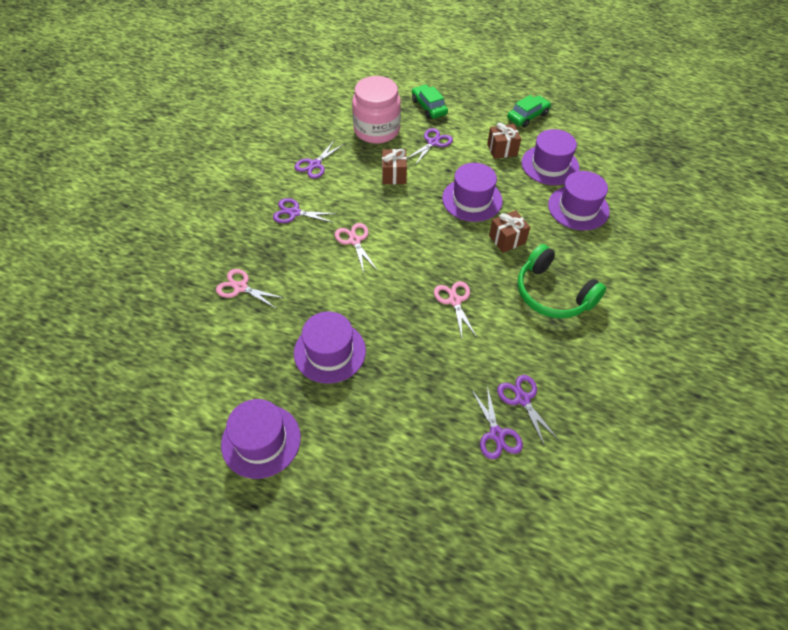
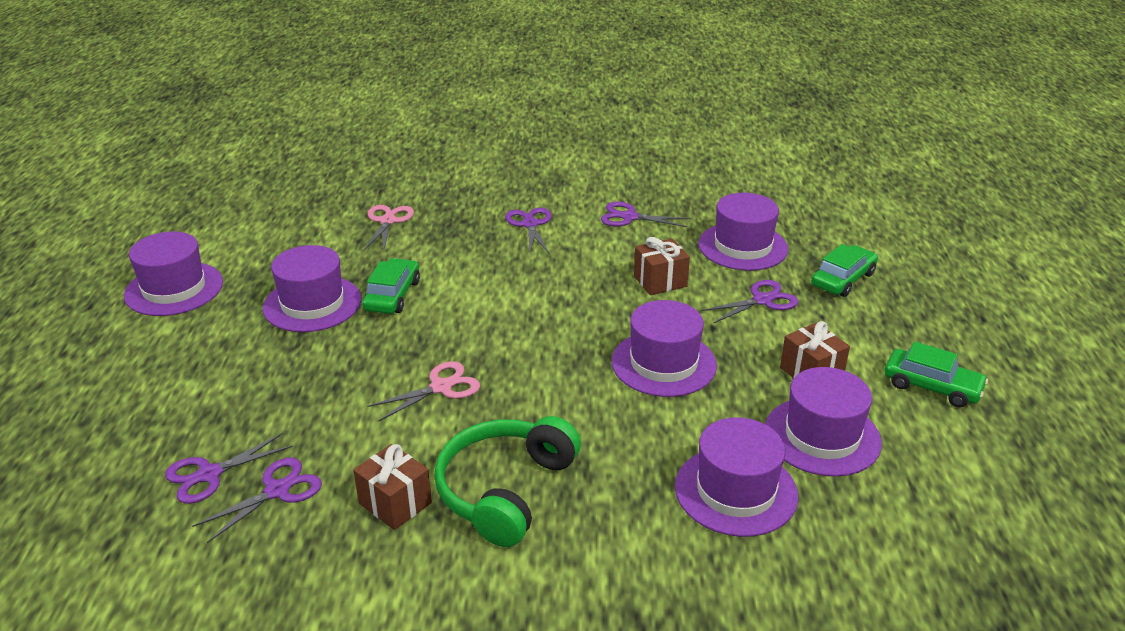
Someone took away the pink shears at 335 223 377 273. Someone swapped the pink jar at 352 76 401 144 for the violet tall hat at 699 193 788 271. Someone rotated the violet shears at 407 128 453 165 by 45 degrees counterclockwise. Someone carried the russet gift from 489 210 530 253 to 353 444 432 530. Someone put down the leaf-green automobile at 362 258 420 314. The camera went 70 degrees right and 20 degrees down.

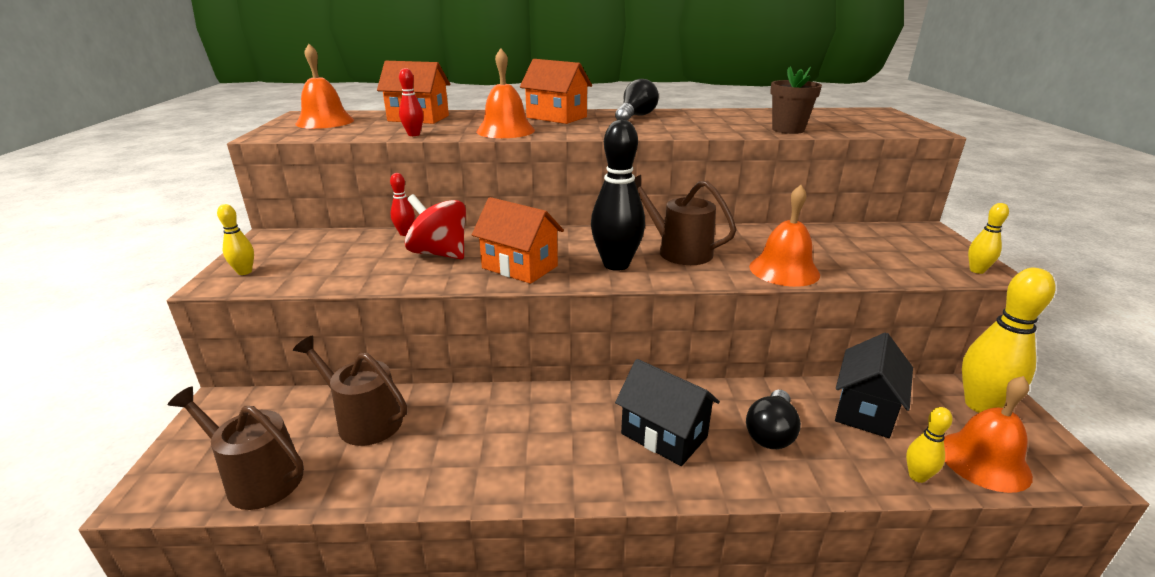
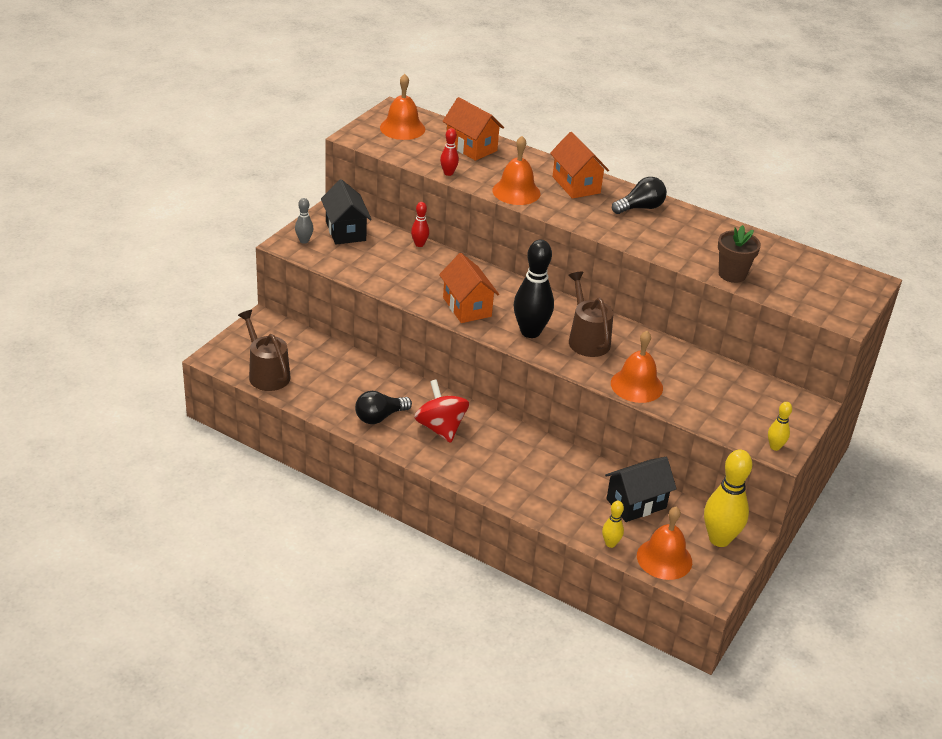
Someone repainted the golden skittle at 217 204 254 275, which became the gray skittle at 295 198 313 244. Someone took away the russet sprinkling can at 293 336 407 446. Someone carried the scarlet spinning top from 405 194 466 259 to 414 379 469 443. Someone carried the black cottage from 615 359 720 466 to 321 179 372 244. Someone carried the black bulb from 746 390 801 449 to 355 391 412 424. The camera went 30 degrees right and 10 degrees up.

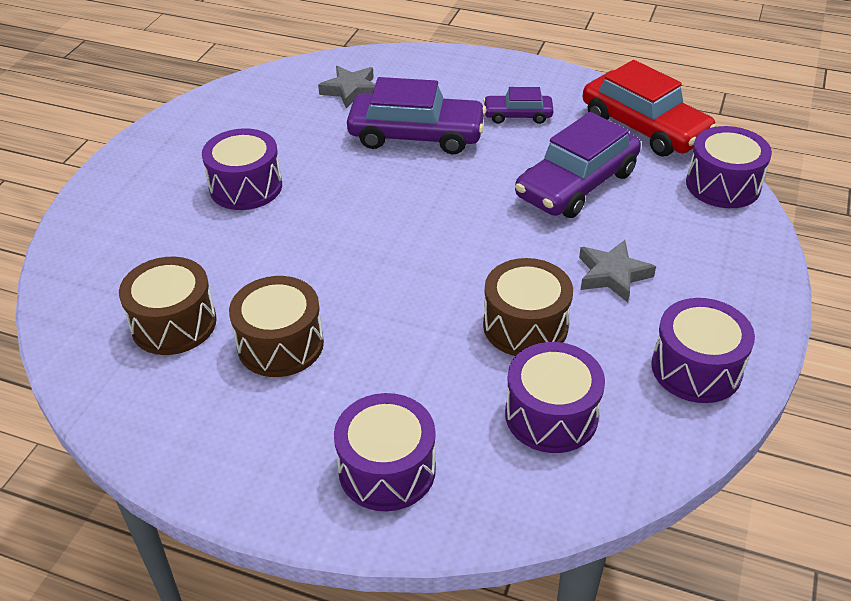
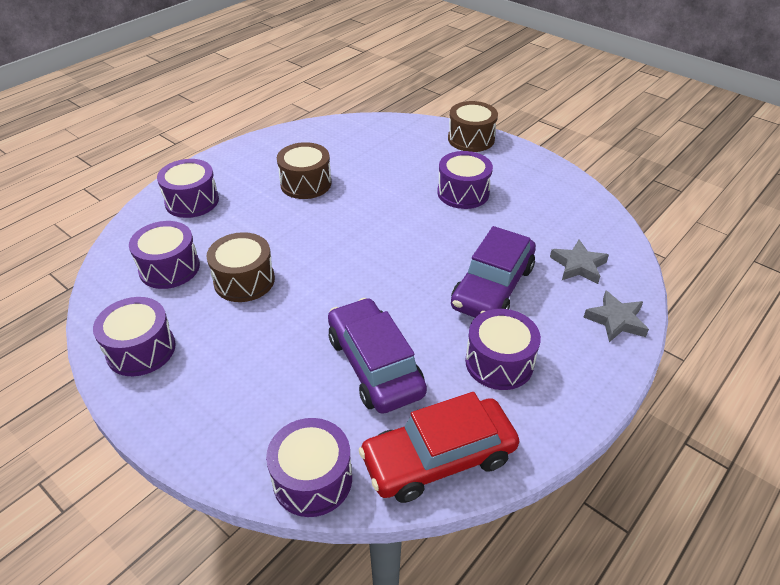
Someone carried the russet toy drum from 119 257 217 355 to 448 101 498 152. Someone swapped the violet automobile at 483 87 554 124 for the violet toy drum at 465 309 541 390. Someone carried the gray five-pointed star from 579 240 656 302 to 583 291 649 342. The camera went 110 degrees right and 0 degrees up.

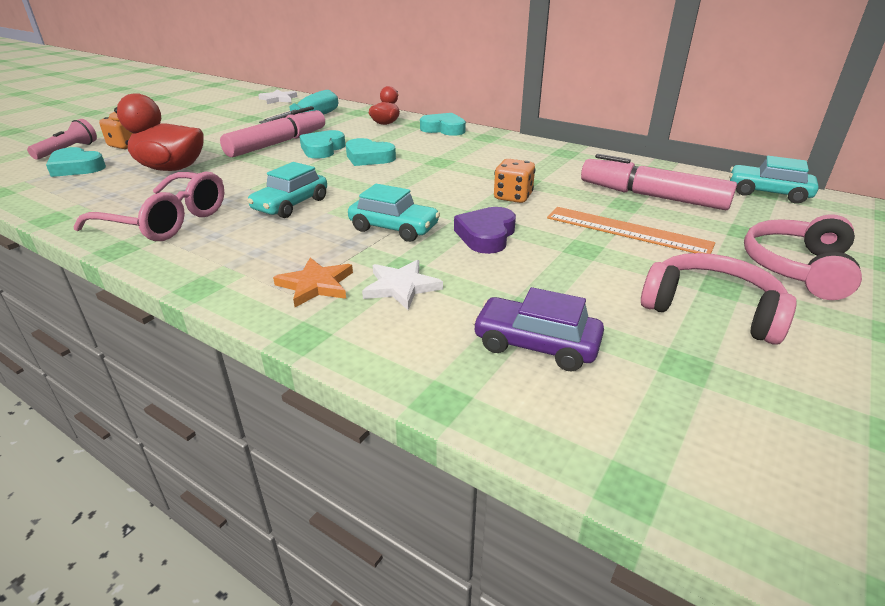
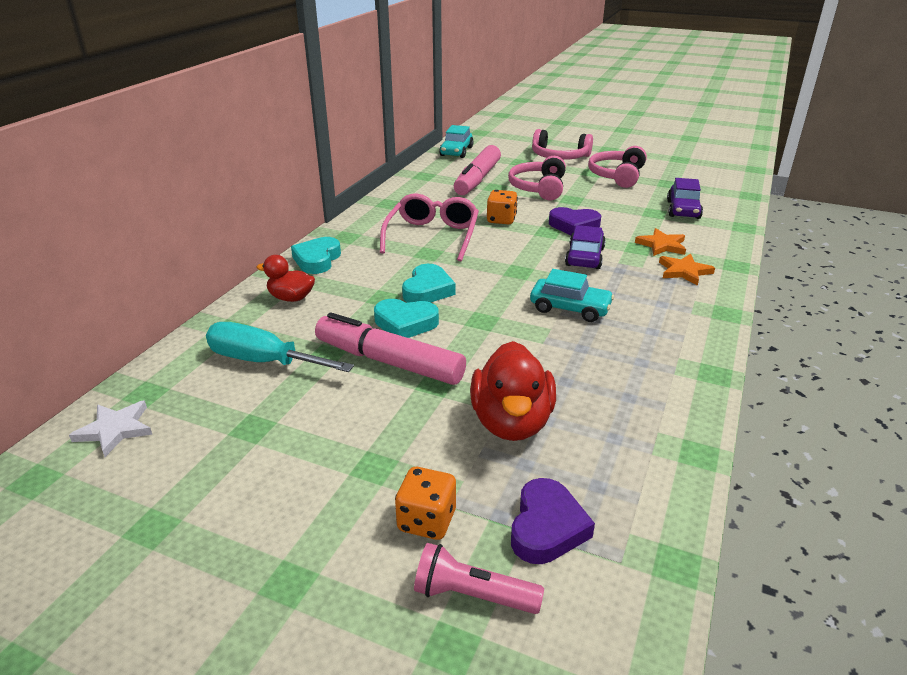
Someone repainted the teal heart at 46 147 106 177, which became the violet heart at 511 478 595 564. Someone carried the pink spectacles from 74 172 224 241 to 380 193 479 261. Someone repainted the teal automobile at 348 184 440 242, which became the violet automobile at 565 225 606 269. Someone repainted the snow-white five-pointed star at 362 260 443 310, which became the orange five-pointed star at 635 228 686 256. Someone swapped the orange measuring stick at 547 207 715 254 for the pink over-ear headphones at 508 156 566 201. The camera went 100 degrees left and 0 degrees up.

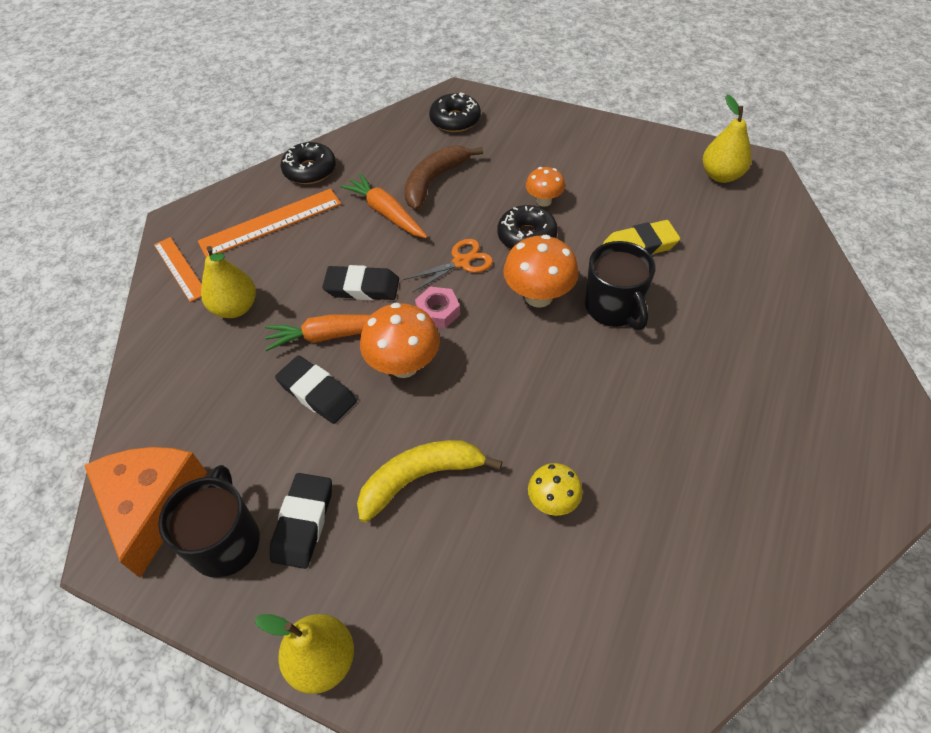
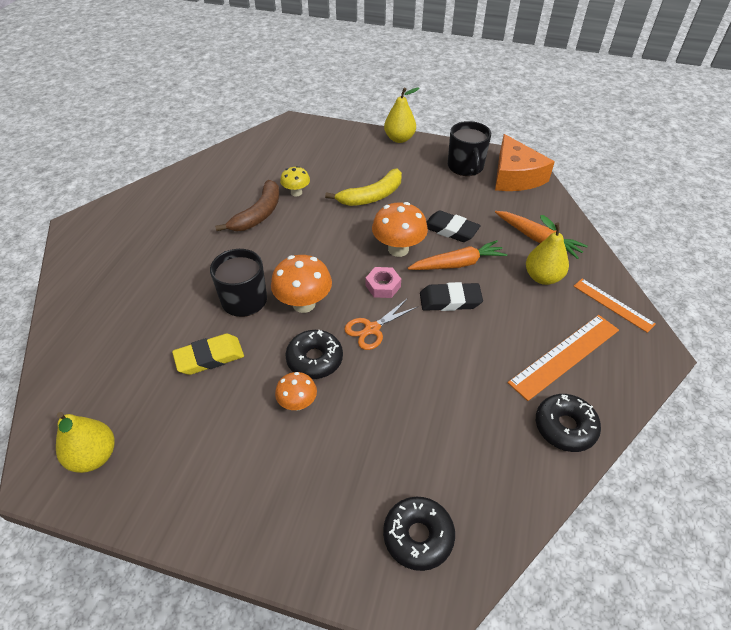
Someone took away the black pencil eraser at 270 473 332 569. Someone carried the orange toy carrot from 340 173 428 238 to 495 211 588 259. Someone carried the russet toy banana from 404 146 483 210 to 215 180 279 231. The camera went 170 degrees right and 5 degrees down.

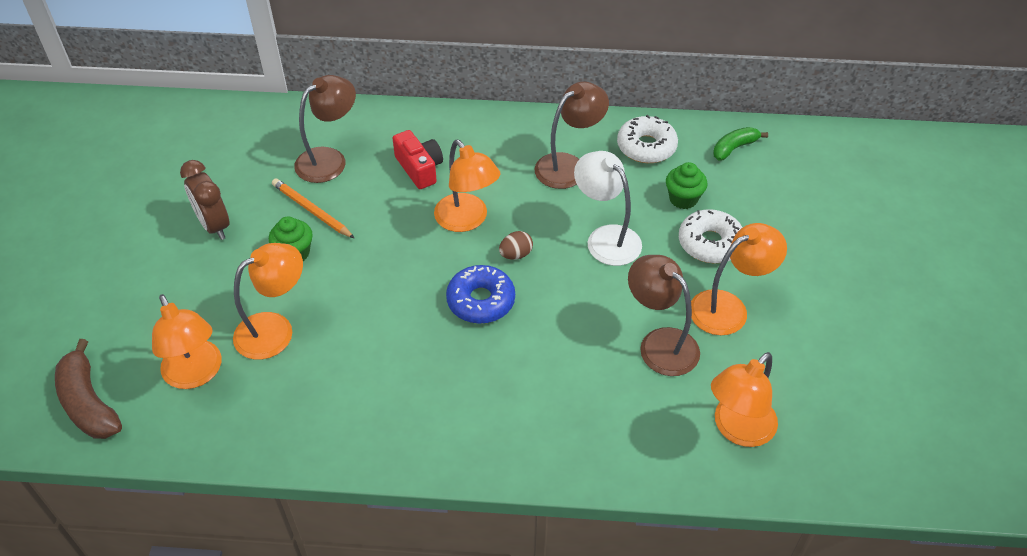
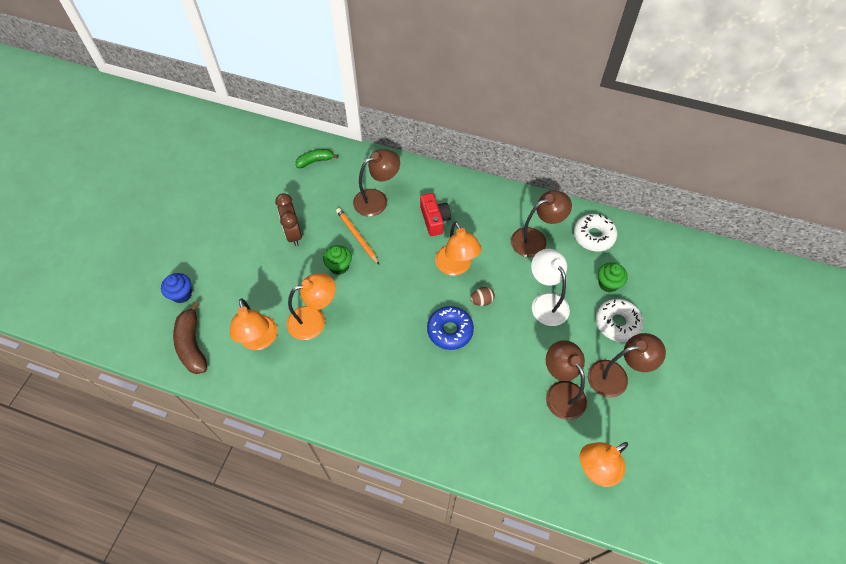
Someone repainted the orange lamp at 691 223 787 335, which became the russet lamp at 588 333 666 397. Someone carried the leaf-green toy banana from 713 127 768 161 to 296 149 338 168. Someone put down the cobalt fairy cake at 161 273 192 303. The camera went 15 degrees right and 10 degrees up.

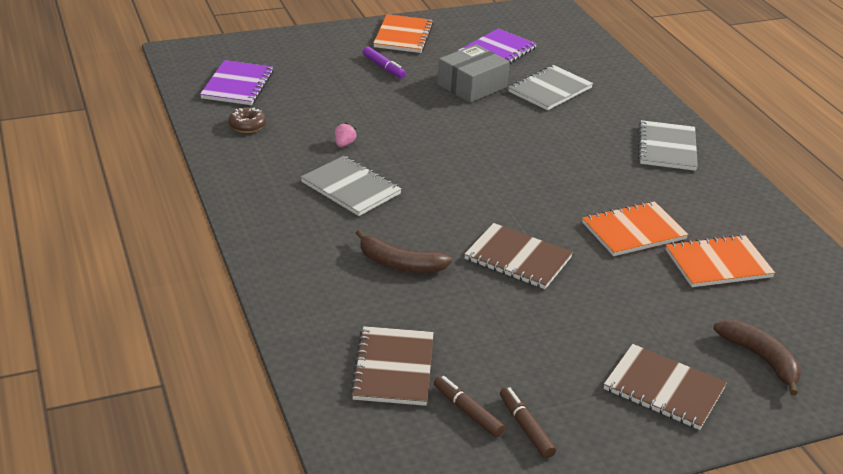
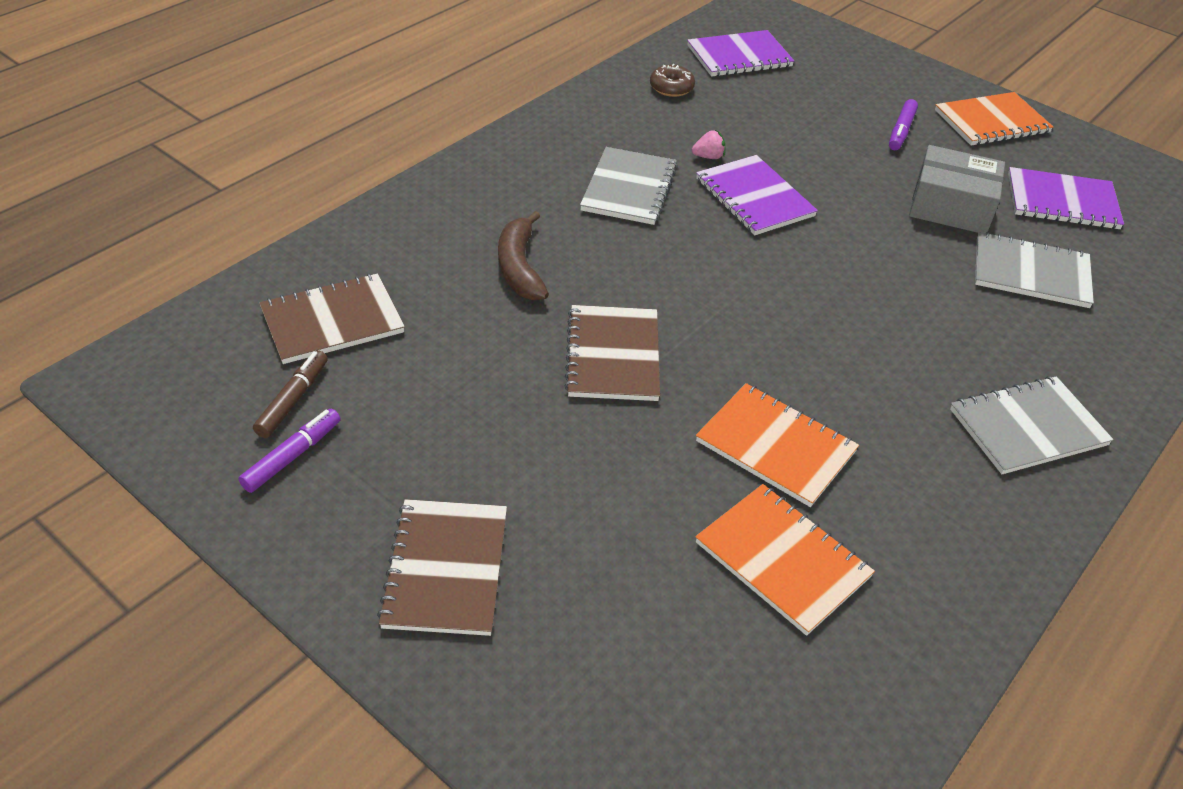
Someone repainted the russet marker at 500 387 556 459, which became the violet marker at 238 409 340 493. Someone took away the russet toy banana at 713 320 801 396. Someone put down the violet notepad at 696 155 818 235. The camera went 60 degrees right and 10 degrees up.

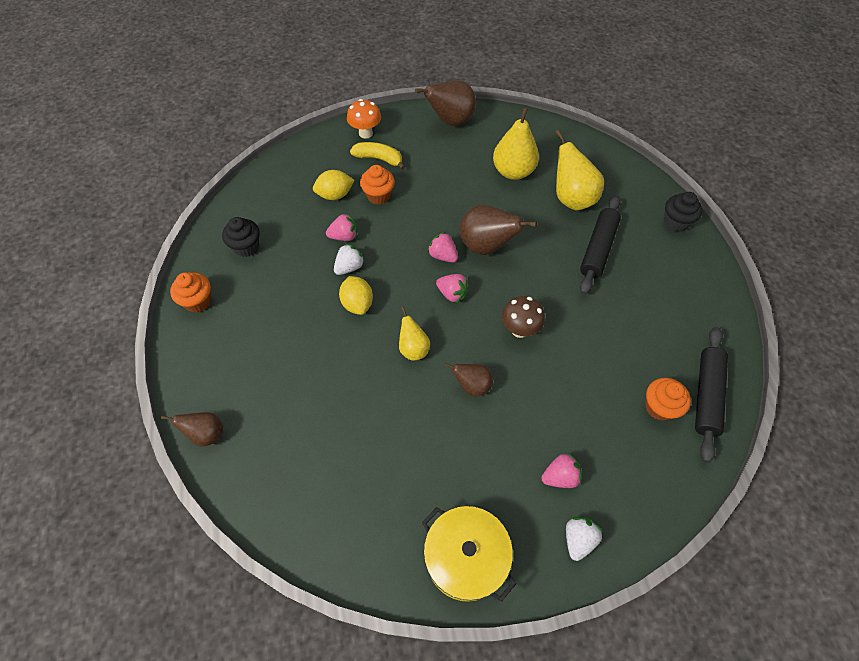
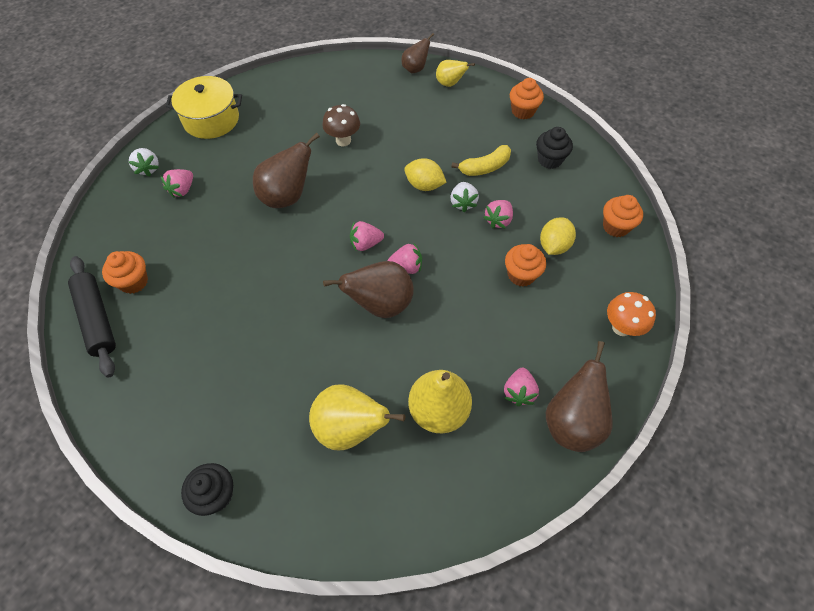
Someone carried the golden toy banana from 350 142 405 170 to 451 145 511 176. Someone carried the golden toy pear from 399 307 430 361 to 436 60 475 87. Someone scaled the russet toy pear at 444 363 493 397 by 1.72. Someone carried the russet toadstool from 502 296 545 338 to 322 104 360 146. Someone took away the black dough roller at 580 195 621 295. Someone put down the pink berry at 504 368 539 406. Someone put down the orange fairy cake at 603 195 643 237. The camera went 135 degrees right and 0 degrees up.

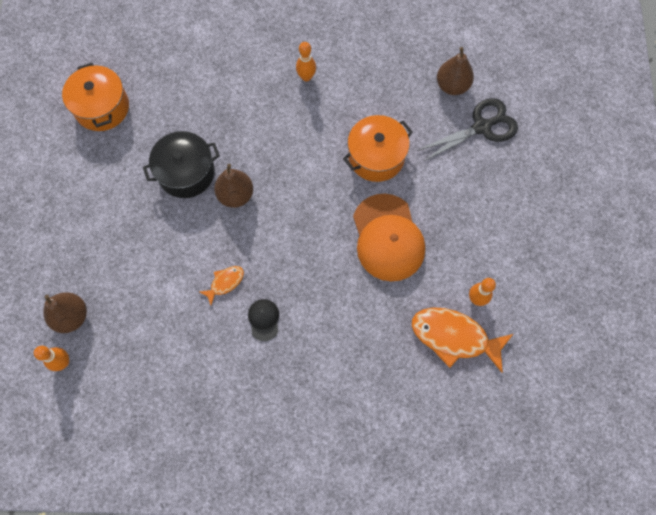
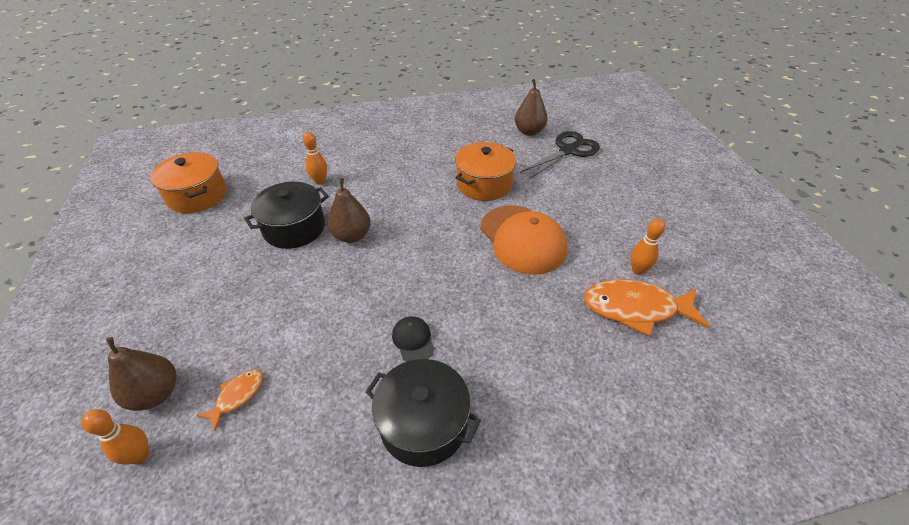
Someone carried the orange fish figure from 199 266 244 305 to 197 370 263 431. Someone carried the orange skittle from 296 42 316 81 to 303 132 327 185. Someone put down the black pot at 365 359 481 467. The camera went 15 degrees left and 25 degrees down.

